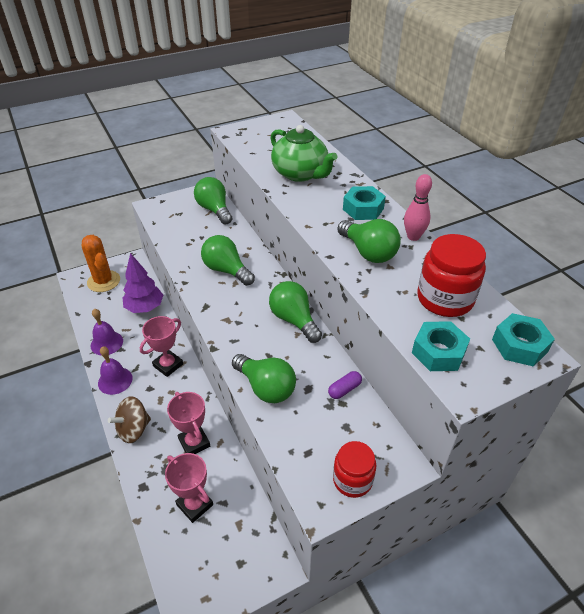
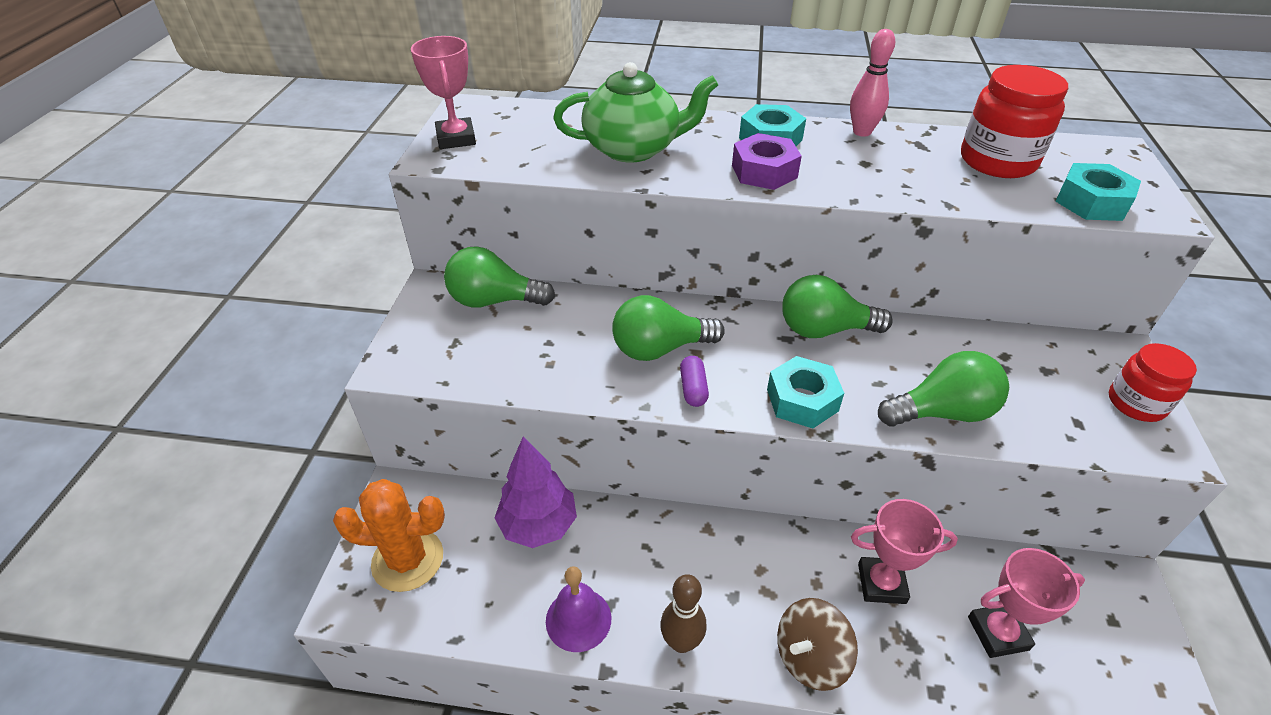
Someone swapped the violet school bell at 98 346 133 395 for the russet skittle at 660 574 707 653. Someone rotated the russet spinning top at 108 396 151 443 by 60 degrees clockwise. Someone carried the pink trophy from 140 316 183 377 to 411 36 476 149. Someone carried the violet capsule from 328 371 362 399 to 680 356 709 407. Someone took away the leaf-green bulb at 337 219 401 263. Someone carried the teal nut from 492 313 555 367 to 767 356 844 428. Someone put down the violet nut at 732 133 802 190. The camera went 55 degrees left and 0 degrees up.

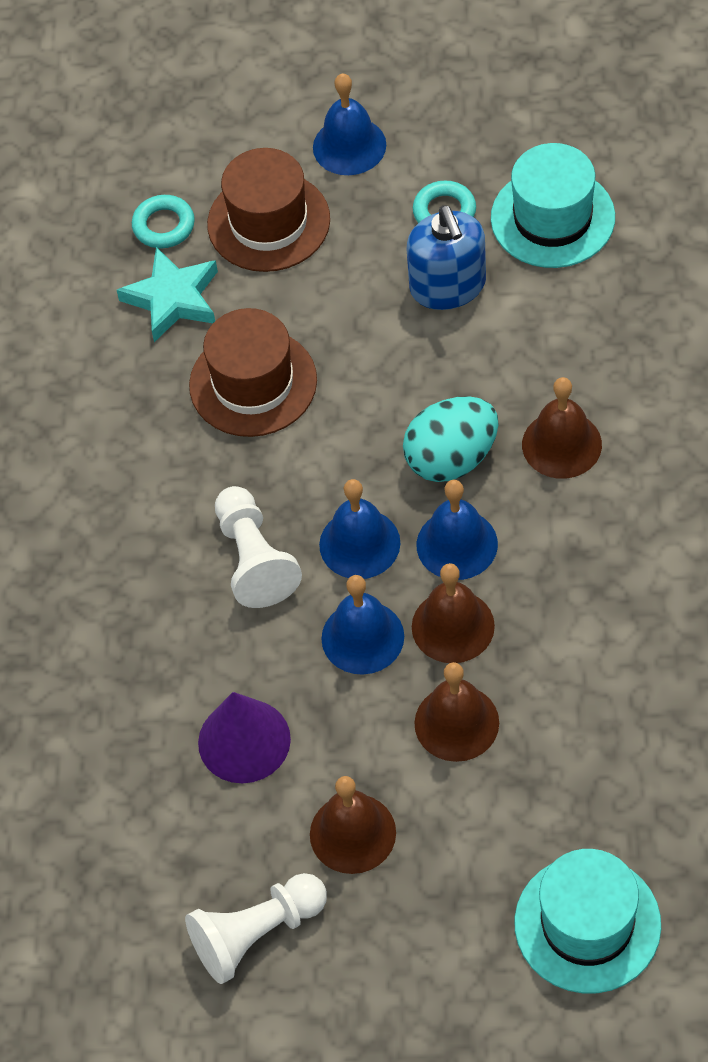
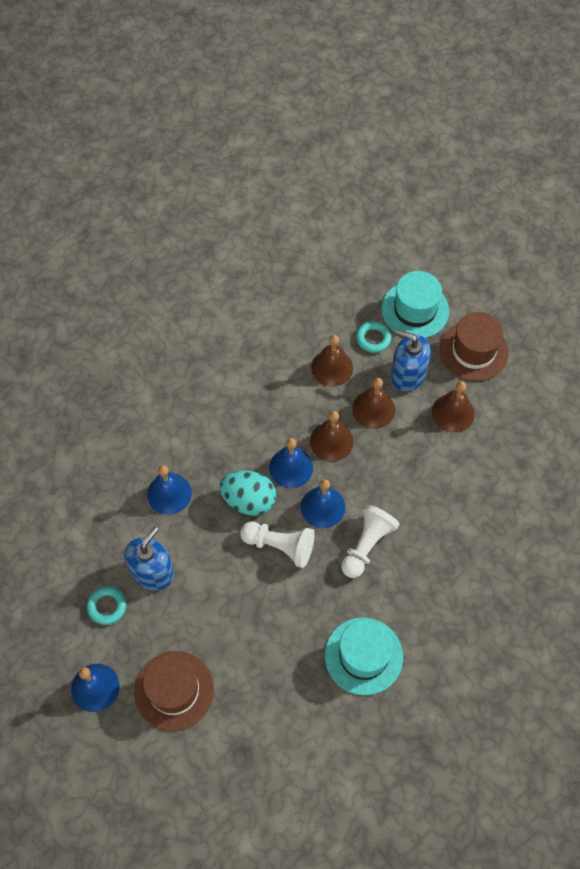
Someone took away the teal five-pointed star at 117 247 218 342. Someone carried the teal ring from 132 195 195 248 to 356 321 391 353. Someone carried the snow-white chess pawn from 185 873 327 984 to 240 522 315 568. Someone carried the russet tall hat from 189 308 317 437 to 440 312 509 381. Someone took away the violet cone shape at 198 692 291 783. Someone carried the cobalt school bell from 321 575 404 675 to 147 465 192 515. Someone carried the teal tall hat from 491 143 615 268 to 325 618 403 695. Someone carried the russet school bell from 522 377 602 479 to 311 335 353 386. Someone put down the cobalt soap dispenser at 391 329 431 392. The camera went 135 degrees left and 5 degrees up.

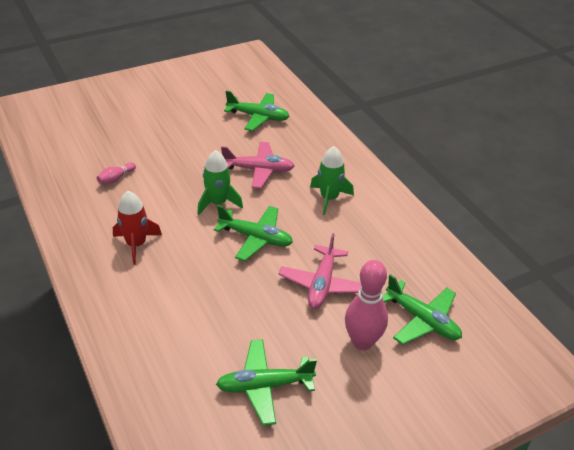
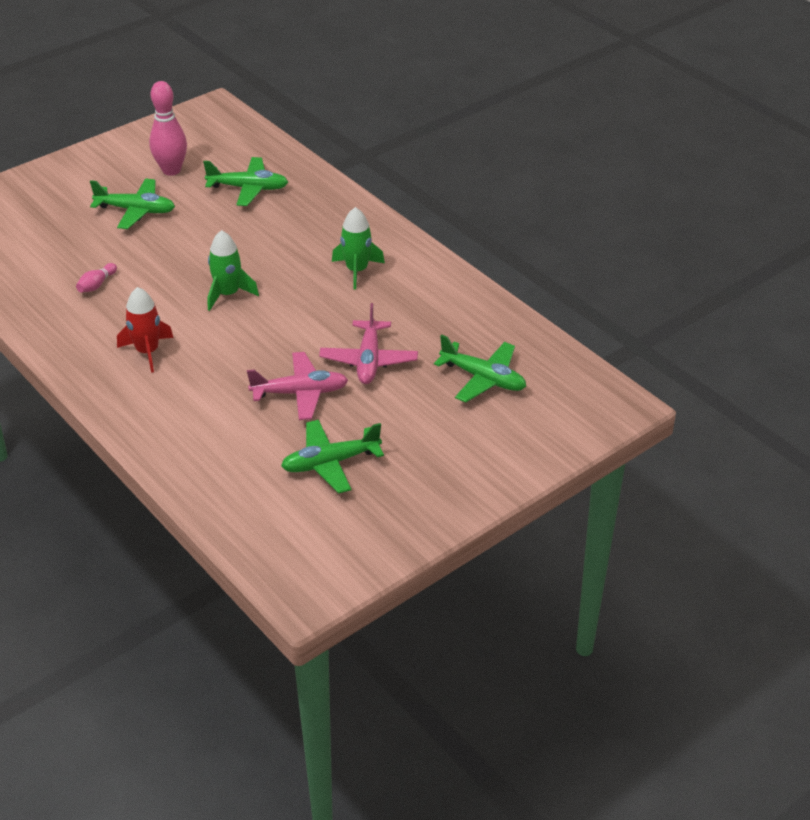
Someone carried the leaf-green toy plane from 214 205 293 261 to 90 178 175 229. Someone carried the pink toy plane from 221 142 295 189 to 247 352 348 420. Someone carried the pink skittle from 345 260 388 350 to 149 81 187 176. The camera went 10 degrees left and 0 degrees up.

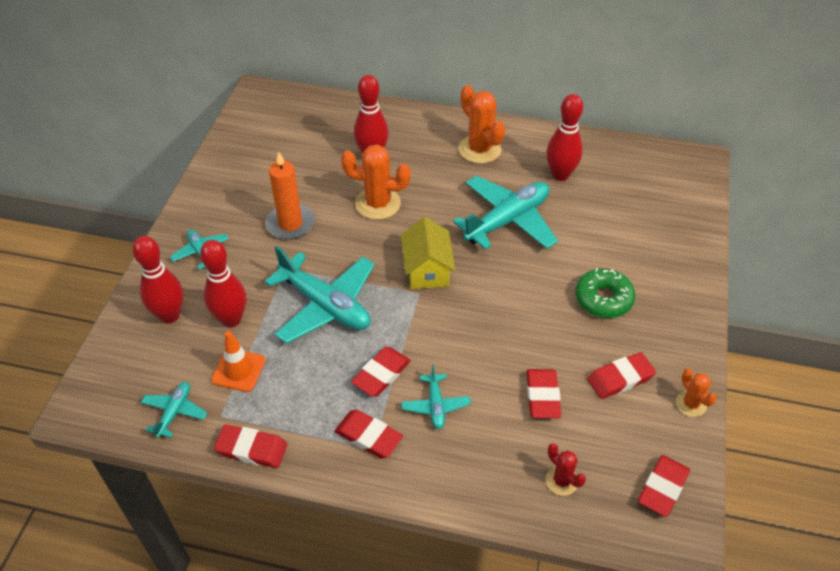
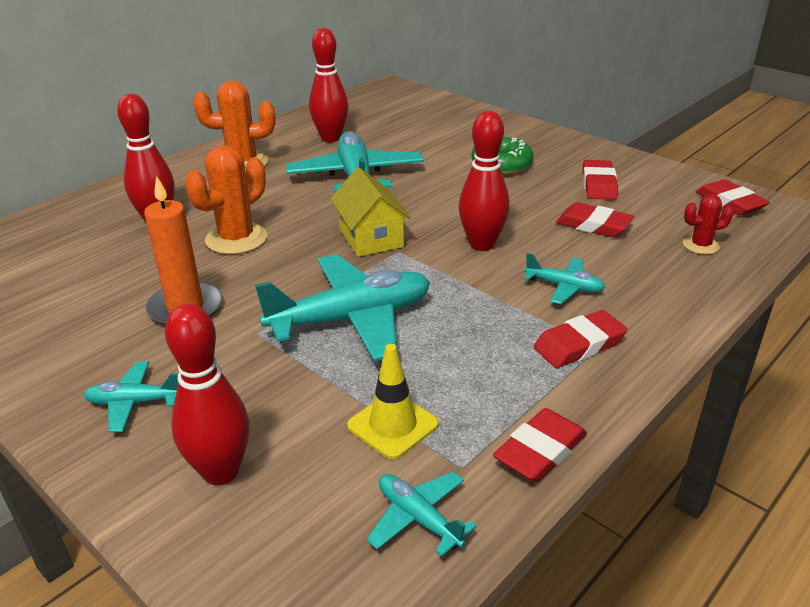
Someone carried the scarlet skittle from 200 240 246 328 to 458 111 510 251. Someone repainted the orange traffic cone at 211 331 266 392, which became the golden traffic cone at 347 344 439 460. Someone took away the scarlet pencil eraser at 351 347 411 396. Someone rotated the golden cottage at 401 217 455 289 by 45 degrees clockwise. Someone took away the orange saguaro cactus at 676 369 717 417. The camera went 60 degrees left and 15 degrees down.

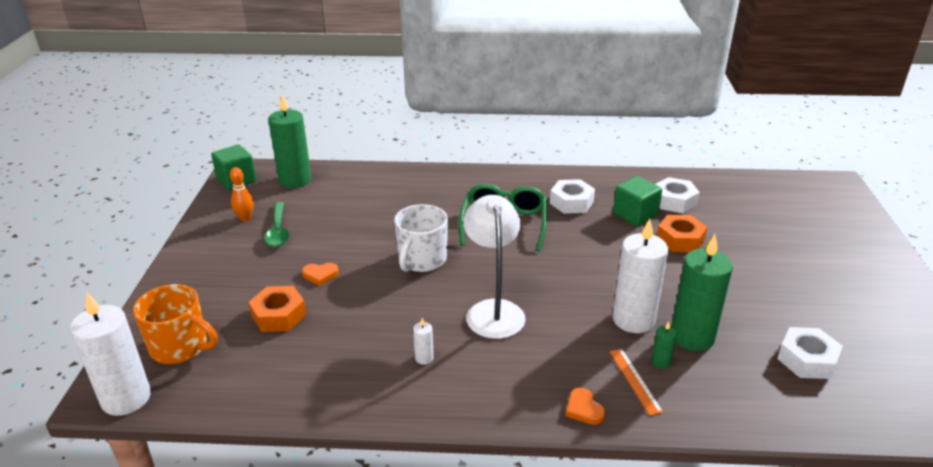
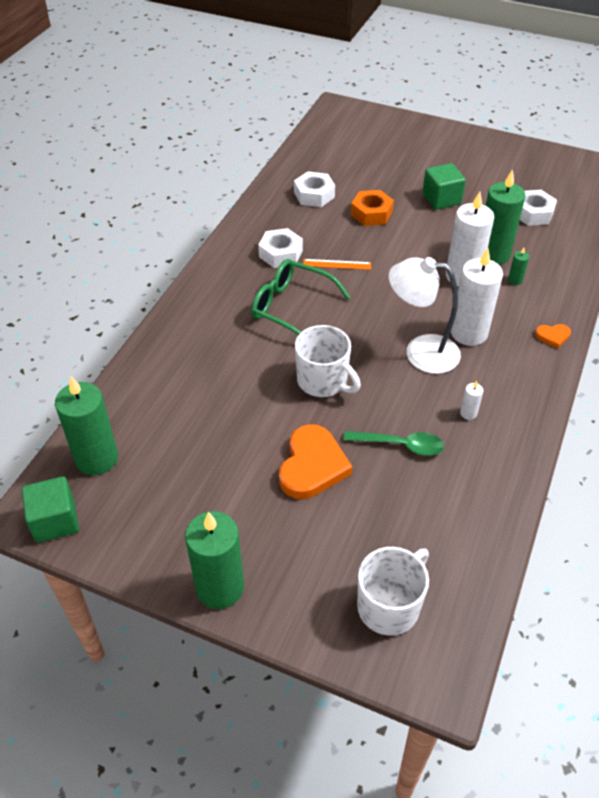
Someone carried the snow-white wax candle from 70 292 151 416 to 451 248 503 346. Someone repainted the orange coffee mug at 133 284 218 364, which became the snow-white coffee mug at 357 547 429 636. Someone took away the orange skittle at 230 167 254 221. Someone took away the orange nut at 249 286 306 332. Someone carried the leaf-green teaspoon from 264 202 289 247 to 343 431 444 456. Someone scaled the orange heart at 302 263 339 286 by 2.11. Someone carried the orange measuring stick from 610 349 663 416 to 303 259 371 270. Someone carried the leaf-green solid cube from 613 176 662 226 to 423 163 466 210. Someone put down the leaf-green wax candle at 185 511 244 609. The camera went 70 degrees left and 15 degrees up.

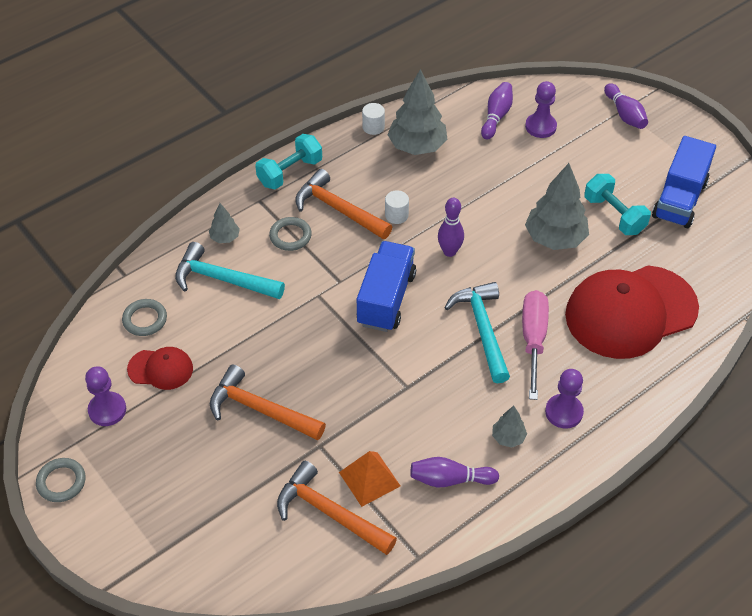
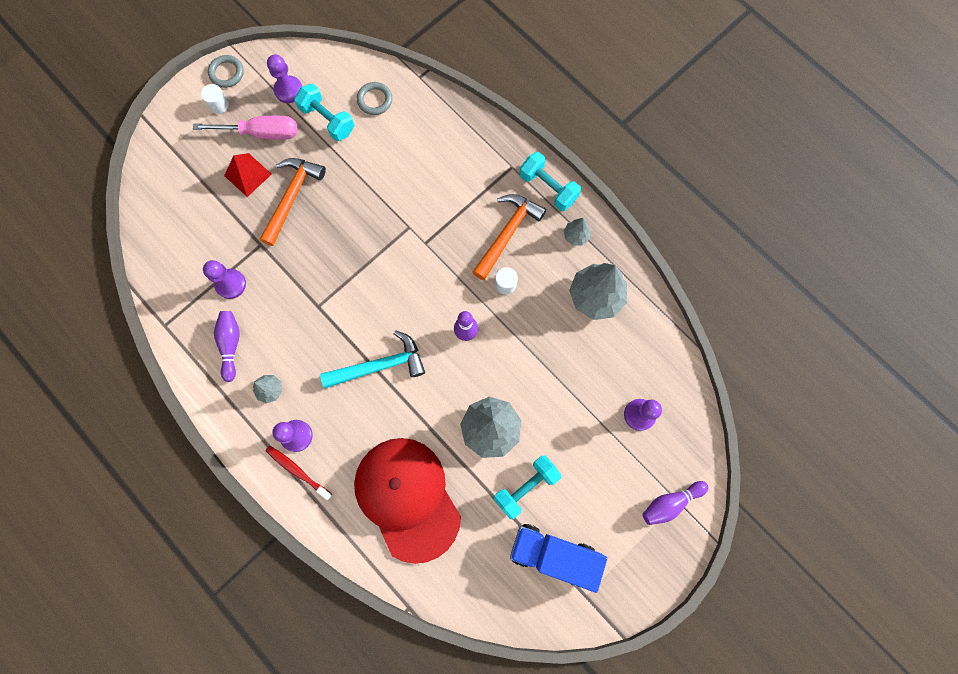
Someone swapped the scarlet peaked cap at 127 347 193 390 for the teal hand weight at 294 83 354 141. Someone took away the teal carpenter's hammer at 175 242 285 299. Someone carried the gray tree from 209 203 240 243 to 564 218 591 245. Someone took away the gray ring at 269 217 312 251. Someone took away the orange carpenter's hammer at 277 461 397 555. Someone swapped the orange pyramid at 339 451 400 507 for the violet chess pawn at 203 260 246 299. Someone took away the cobalt toy truck at 357 241 416 332. Someone carried the snow-white cylinder from 362 103 385 135 to 201 84 229 114. Someone took away the violet skittle at 481 82 513 140. Someone carried the pink flat screwdriver from 522 290 549 400 to 193 116 298 140. Someone put down the scarlet pyramid at 224 153 272 197. Someone put down the scarlet tooth brush at 265 446 332 500. The camera went 85 degrees right and 25 degrees up.

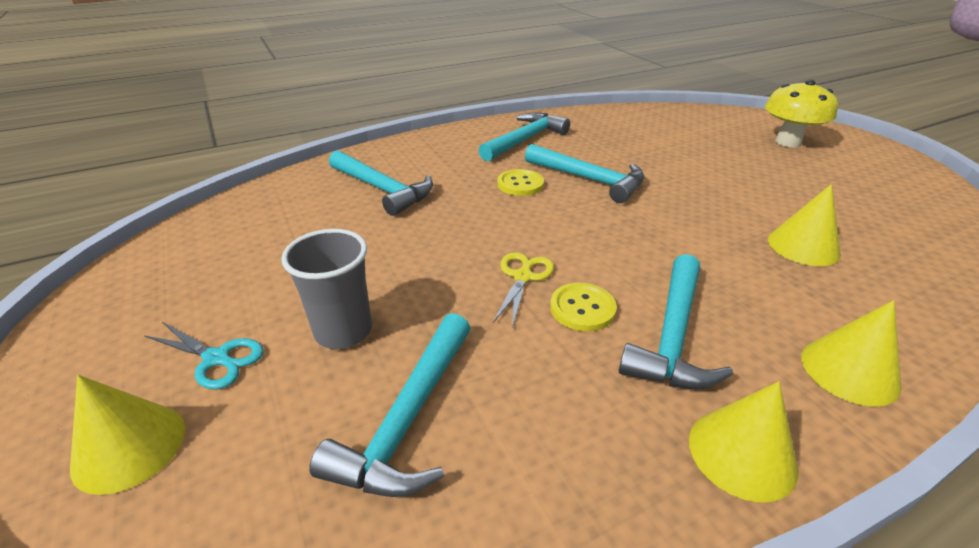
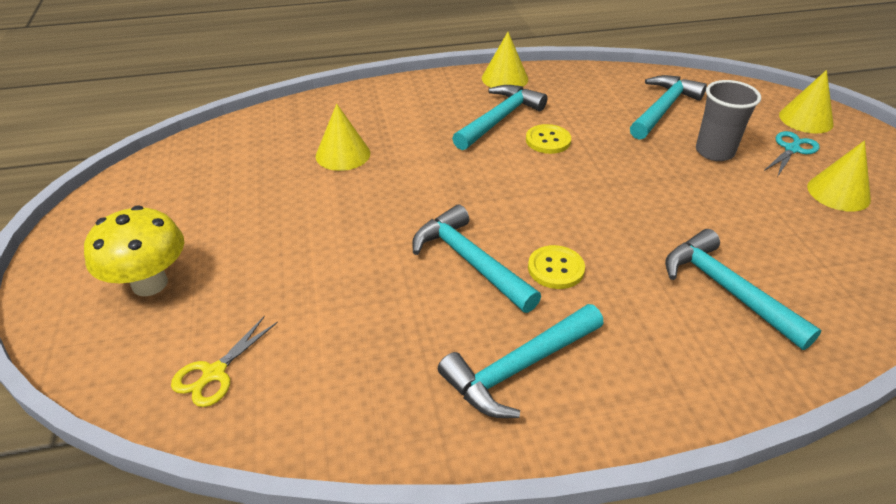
Someone rotated the teal shears at 144 322 264 389 by 90 degrees clockwise. Someone carried the golden shears from 493 252 554 327 to 171 316 278 407. Someone carried the golden cone shape from 801 300 901 406 to 807 140 871 212. The camera went 165 degrees left and 5 degrees up.

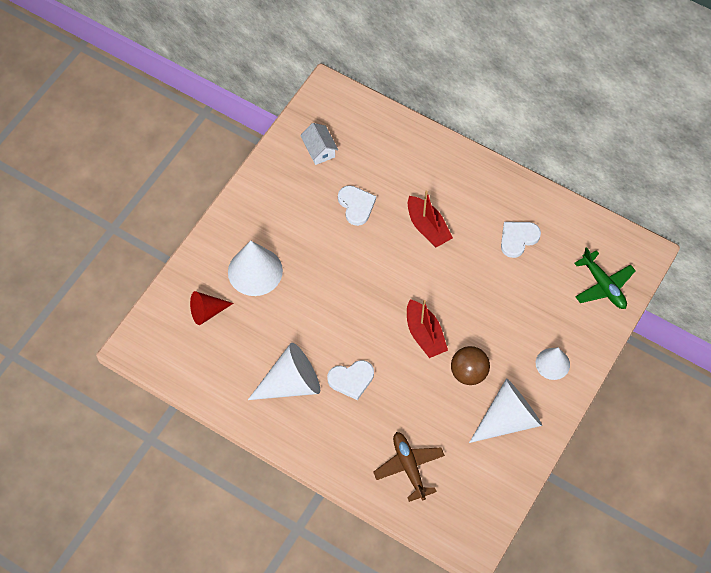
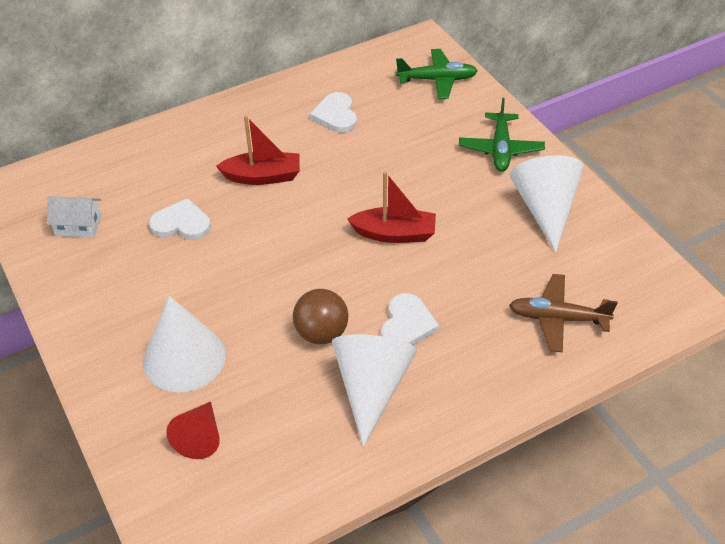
Someone carried the russet ball from 451 346 490 385 to 293 289 348 344. Someone swapped the snow-white cone shape at 536 347 570 380 for the leaf-green toy plane at 459 98 545 172. The camera went 60 degrees left and 15 degrees down.

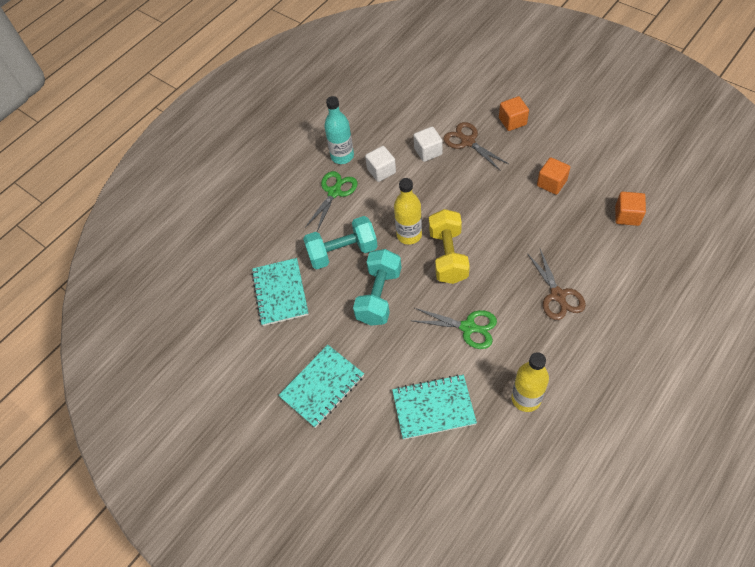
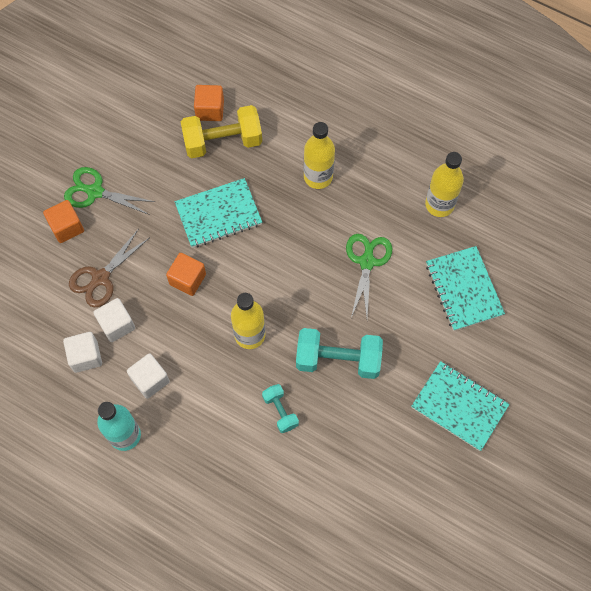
Someone carried the teal notepad from 251 258 309 326 to 175 178 262 248. Someone scaled the teal hand weight at 303 216 378 269 by 0.53. Someone carried the leaf-green shears from 305 171 358 231 to 64 167 155 215. Someone carried the golden hand weight from 429 209 470 284 to 181 105 262 158. Someone swapped the russet shears at 527 249 586 320 for the golden flask at 304 122 335 189. Someone carried the orange solid cube from 537 157 570 195 to 166 253 206 296. Someone put down the snow-white solid cube at 63 332 102 373. The camera went 105 degrees left and 10 degrees up.

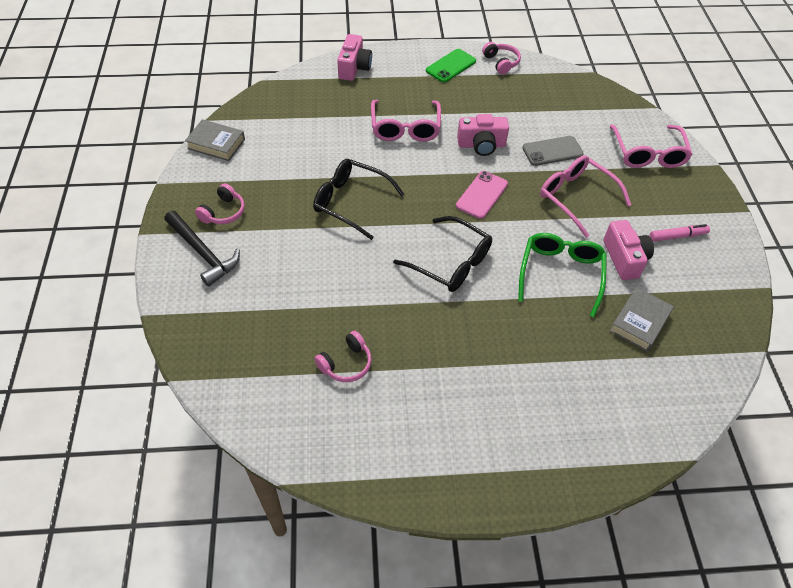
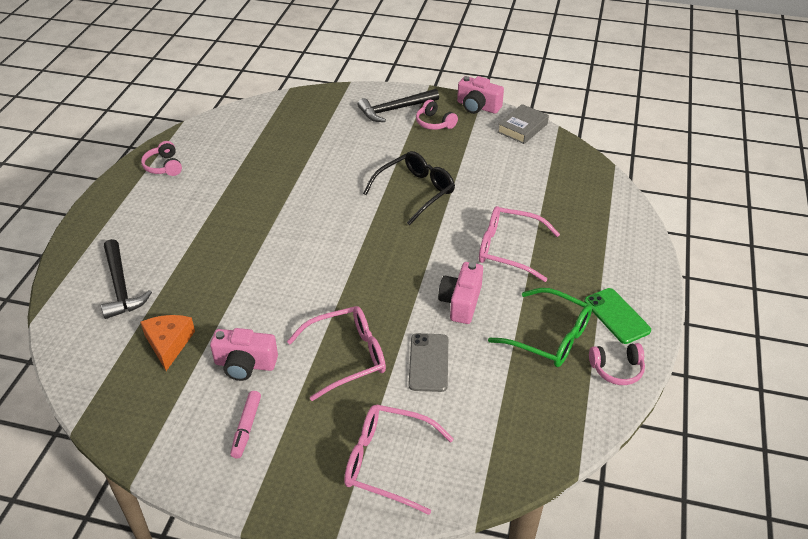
Someone carried the pink over-ear headphones from 314 331 372 382 to 141 141 182 176. Someone carried the pink photo camera from 337 34 372 81 to 457 76 504 114. Someone took away the black spectacles at 393 216 492 292. Someone took away the pink phone at 456 171 508 219. Someone carried the leaf-green spectacles from 518 233 607 317 to 488 288 592 367. Someone swapped the gray book at 610 287 674 352 for the orange cheese at 140 315 195 371. Someone put down the black carpenter's hammer at 101 239 152 319. The camera went 110 degrees right and 10 degrees down.

